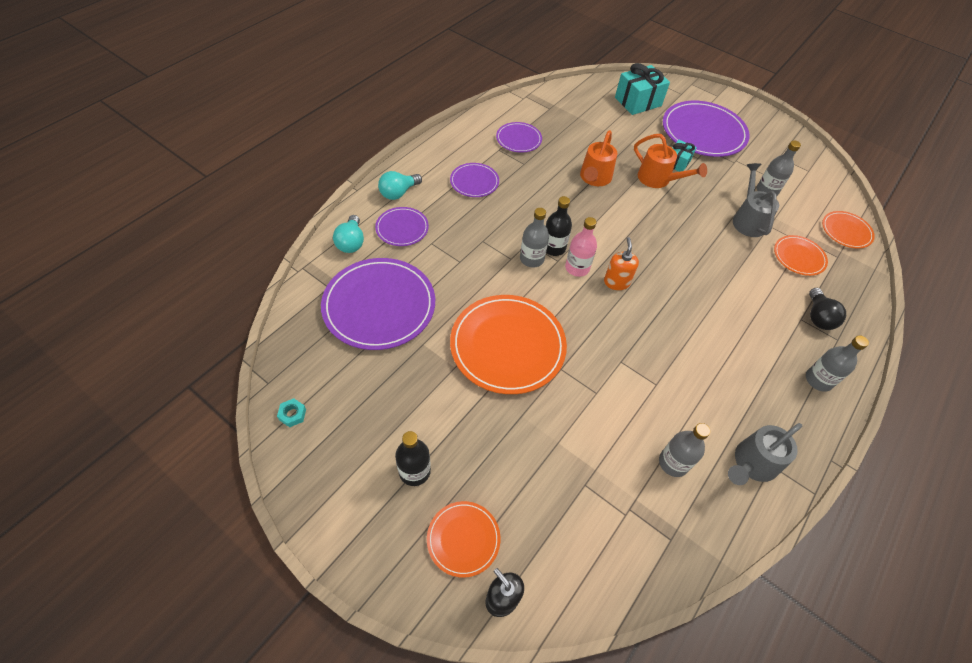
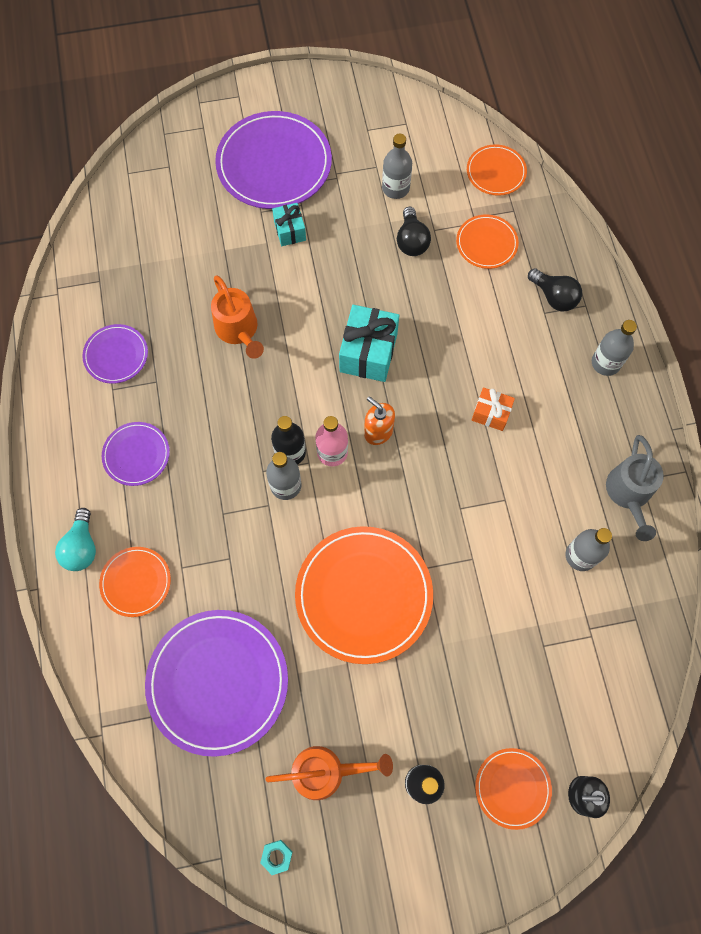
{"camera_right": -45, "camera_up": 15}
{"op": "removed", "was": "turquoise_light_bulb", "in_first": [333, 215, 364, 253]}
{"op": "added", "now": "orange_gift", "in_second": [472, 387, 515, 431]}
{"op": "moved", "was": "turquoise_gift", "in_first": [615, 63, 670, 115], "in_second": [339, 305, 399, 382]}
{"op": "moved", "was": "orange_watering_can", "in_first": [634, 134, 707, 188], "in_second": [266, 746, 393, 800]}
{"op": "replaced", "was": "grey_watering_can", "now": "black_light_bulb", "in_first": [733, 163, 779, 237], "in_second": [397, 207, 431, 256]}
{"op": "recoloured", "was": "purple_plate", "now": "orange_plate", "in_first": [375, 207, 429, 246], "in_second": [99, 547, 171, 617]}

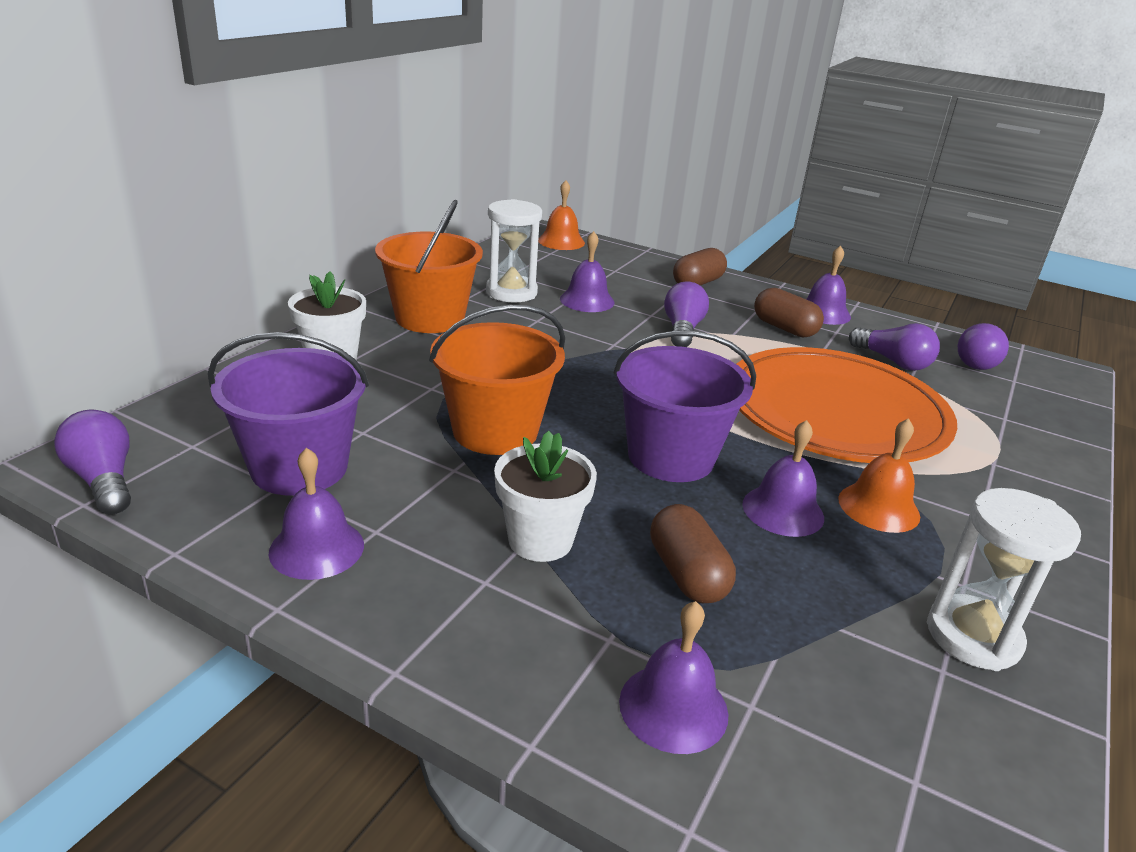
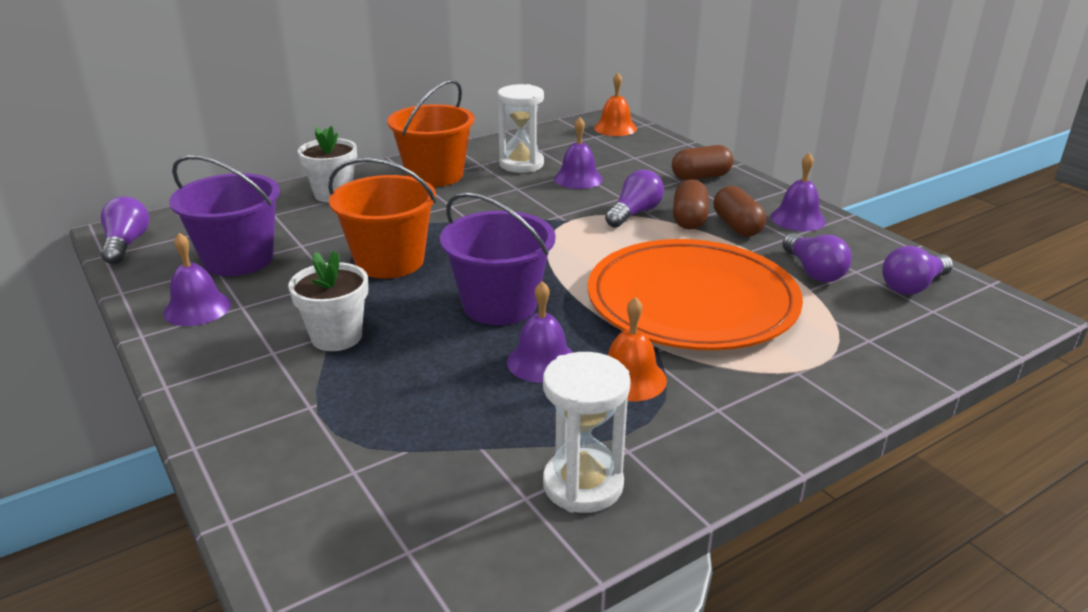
{"camera_right": 30, "camera_up": 0}
{"op": "removed", "was": "purple_bell", "in_first": [619, 601, 728, 754]}
{"op": "moved", "was": "brown_capsule", "in_first": [650, 504, 736, 603], "in_second": [673, 179, 709, 230]}

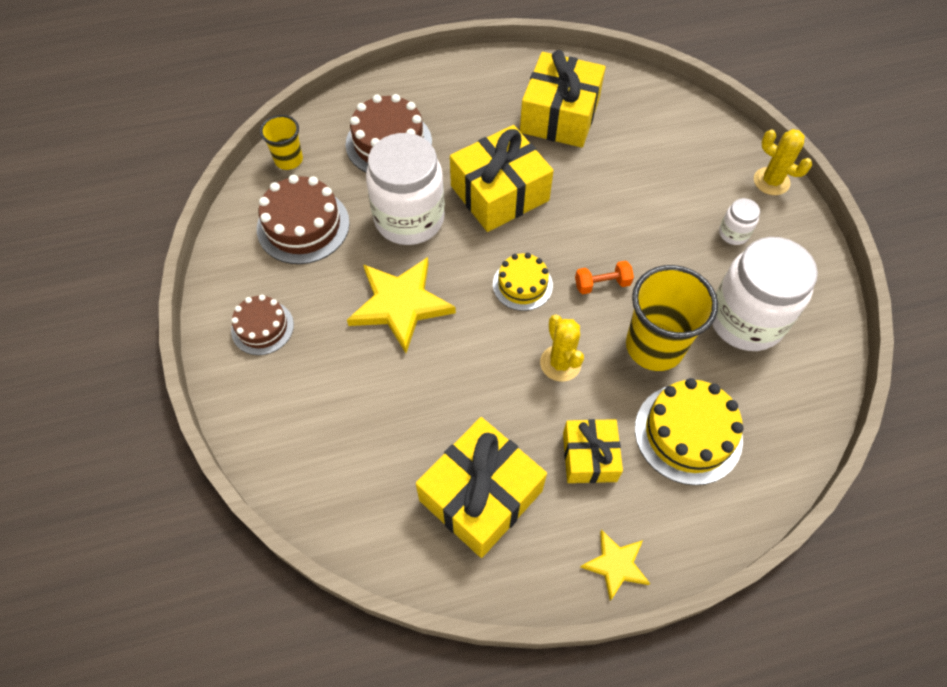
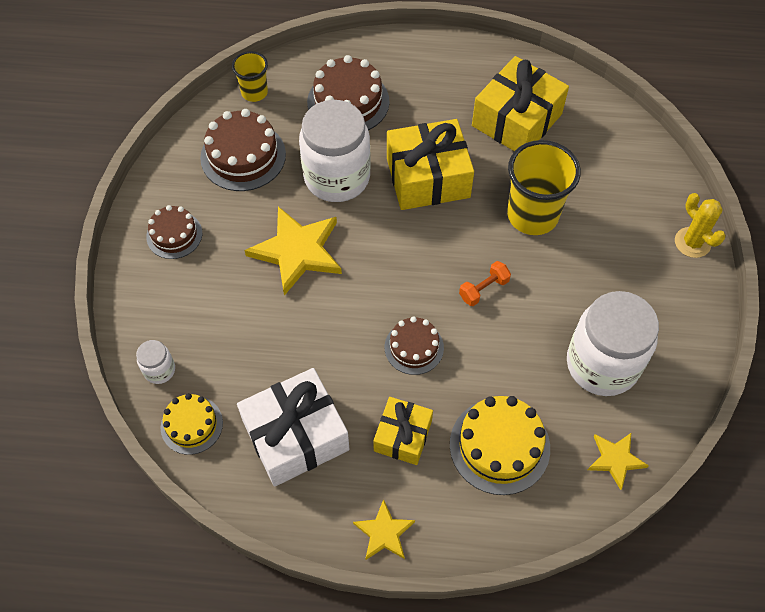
{"camera_right": 20, "camera_up": 0}
{"op": "added", "now": "yellow_star", "in_second": [588, 433, 649, 490]}
{"op": "moved", "was": "yellow_cake", "in_first": [493, 253, 553, 311], "in_second": [161, 393, 223, 455]}
{"op": "moved", "was": "yellow_cup", "in_first": [626, 265, 718, 371], "in_second": [507, 140, 581, 235]}
{"op": "moved", "was": "white_jar", "in_first": [719, 198, 760, 245], "in_second": [136, 340, 175, 384]}
{"op": "replaced", "was": "yellow_cactus", "now": "brown_cake", "in_first": [540, 315, 584, 382], "in_second": [385, 316, 444, 375]}
{"op": "recoloured", "was": "yellow_gift", "now": "white_gift", "in_first": [416, 417, 547, 558], "in_second": [237, 368, 349, 487]}
{"op": "turned", "was": "orange_dumbbell", "in_first": [575, 261, 634, 294], "in_second": [459, 261, 511, 306], "clockwise": -45}

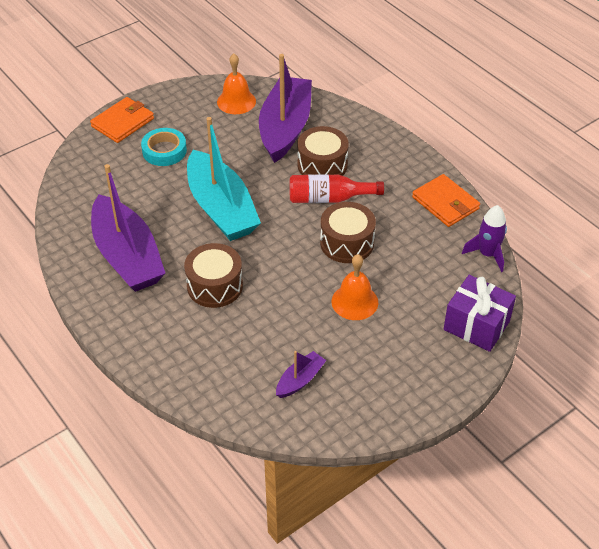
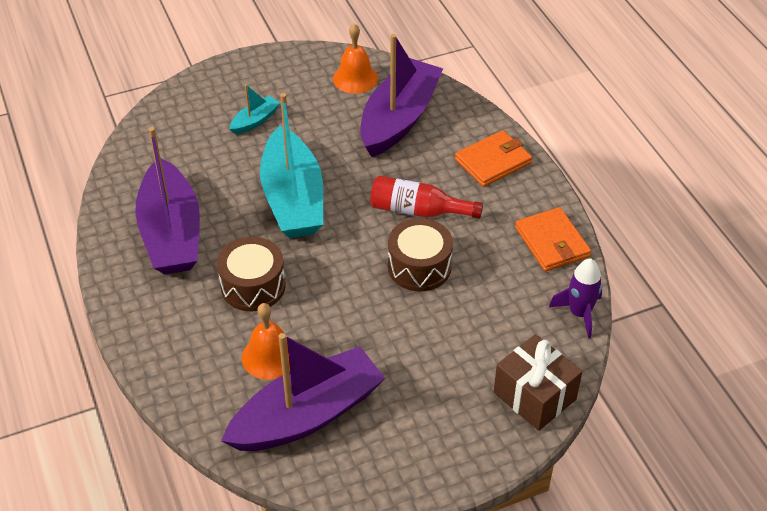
{"camera_right": 15, "camera_up": 0}
{"op": "removed", "was": "brown_drum", "in_first": [297, 126, 349, 176]}
{"op": "moved", "was": "orange_wallet", "in_first": [90, 97, 154, 143], "in_second": [455, 130, 532, 187]}
{"op": "moved", "was": "orange_bell", "in_first": [331, 254, 378, 320], "in_second": [242, 303, 290, 380]}
{"op": "replaced", "was": "turquoise_tape", "now": "turquoise_boat", "in_first": [141, 128, 187, 166], "in_second": [229, 84, 280, 134]}
{"op": "recoloured", "was": "purple_gift", "now": "brown_gift", "in_first": [444, 275, 516, 352], "in_second": [494, 334, 582, 431]}
{"op": "resized", "was": "purple_boat", "in_first": [276, 351, 327, 398], "in_second": [221, 333, 385, 451], "ratio": 2.27}

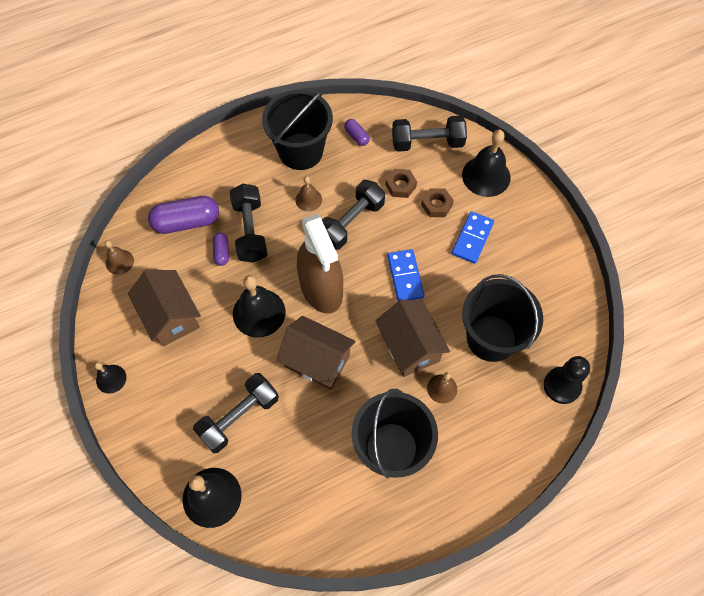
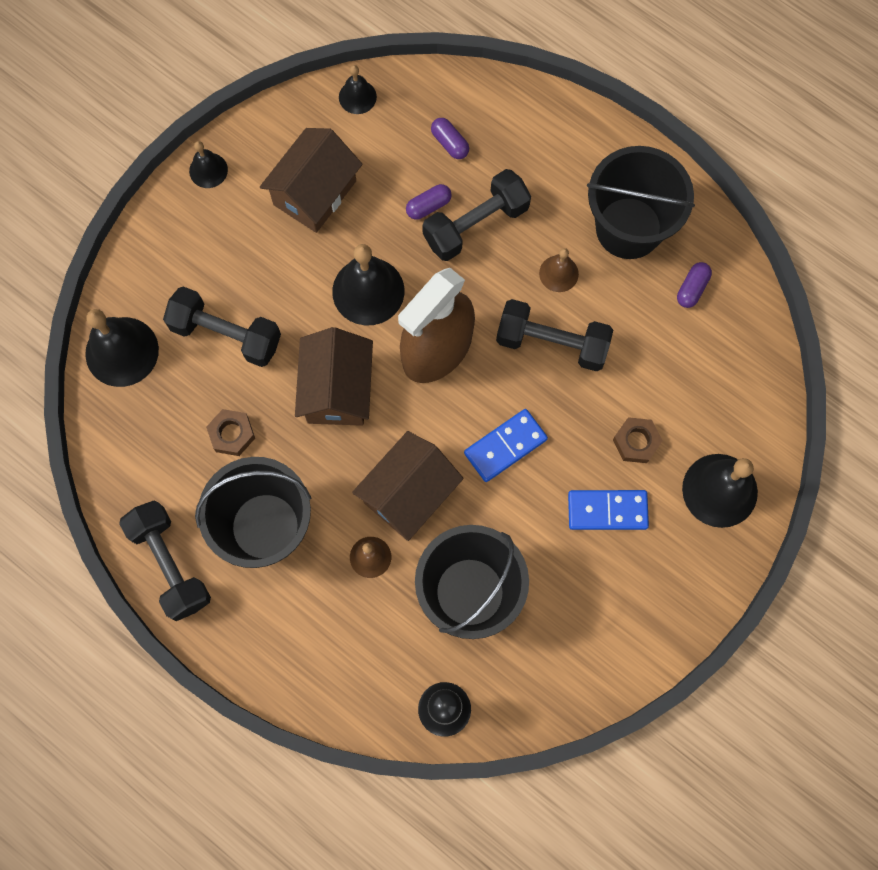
{"camera_right": 65, "camera_up": 10}
{"op": "moved", "was": "brown_nut", "in_first": [385, 169, 417, 198], "in_second": [206, 409, 255, 456]}
{"op": "moved", "was": "black_dumbbell", "in_first": [392, 116, 467, 152], "in_second": [119, 501, 211, 621]}
{"op": "recoloured", "was": "brown_bell", "now": "black_bell", "in_first": [105, 240, 134, 275], "in_second": [339, 65, 377, 114]}
{"op": "resized", "was": "purple_capsule", "in_first": [148, 196, 219, 234], "in_second": [431, 118, 469, 159], "ratio": 0.5}

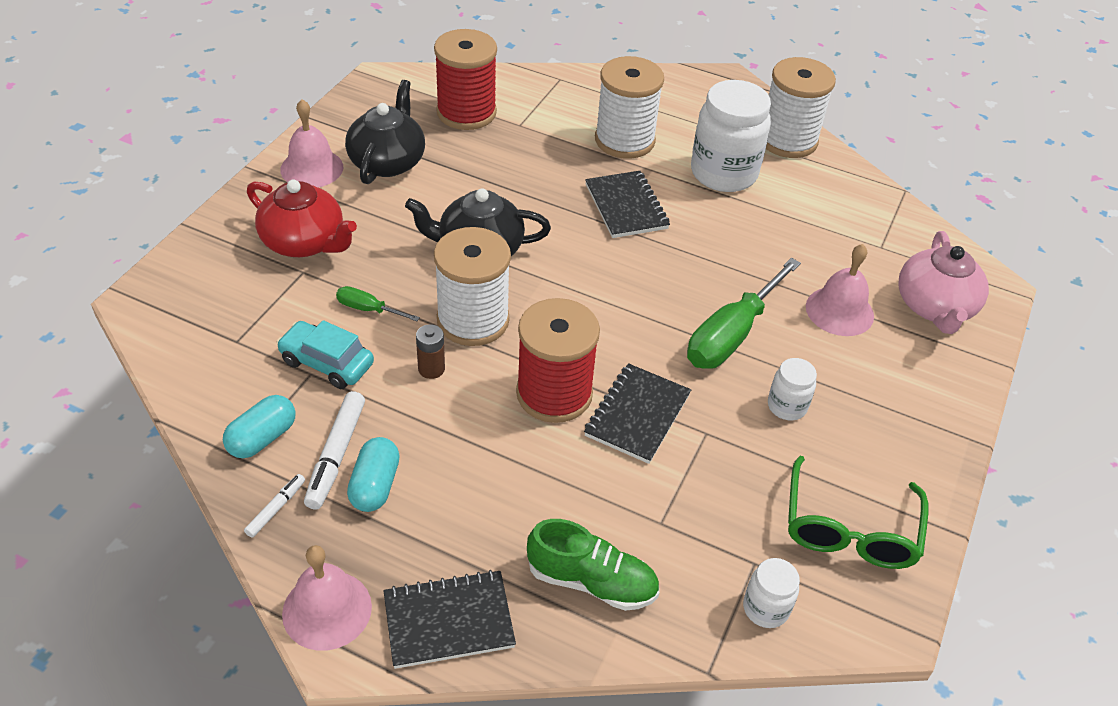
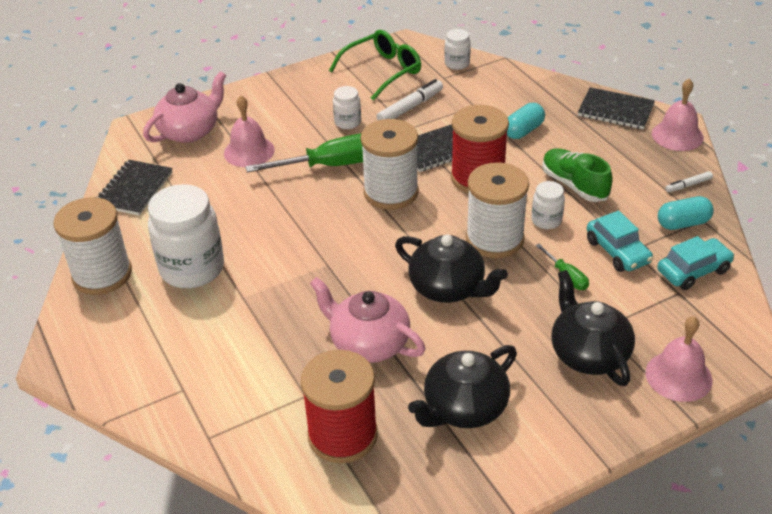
{"camera_right": -140, "camera_up": -5}
{"op": "added", "now": "pink_teapot", "in_second": [310, 277, 425, 363]}
{"op": "added", "now": "turquoise_car", "in_second": [657, 236, 735, 290]}
{"op": "moved", "was": "pink_bell", "in_first": [280, 99, 343, 187], "in_second": [645, 316, 712, 402]}
{"op": "moved", "was": "white_marker", "in_first": [304, 391, 365, 510], "in_second": [376, 79, 443, 120]}
{"op": "moved", "was": "turquoise_capsule", "in_first": [347, 437, 400, 512], "in_second": [507, 103, 545, 139]}
{"op": "moved", "was": "green_shoe", "in_first": [527, 519, 659, 611], "in_second": [542, 148, 613, 202]}
{"op": "moved", "was": "black_notebook", "in_first": [585, 171, 670, 238], "in_second": [98, 160, 172, 215]}
{"op": "moved", "was": "white_spool", "in_first": [595, 56, 664, 159], "in_second": [361, 119, 419, 210]}
{"op": "replaced", "was": "brown_battery", "now": "white_jar", "in_first": [416, 324, 445, 379], "in_second": [532, 181, 565, 229]}
{"op": "recoloured", "was": "red_teapot", "now": "black_teapot", "in_first": [247, 179, 357, 257], "in_second": [551, 270, 635, 386]}

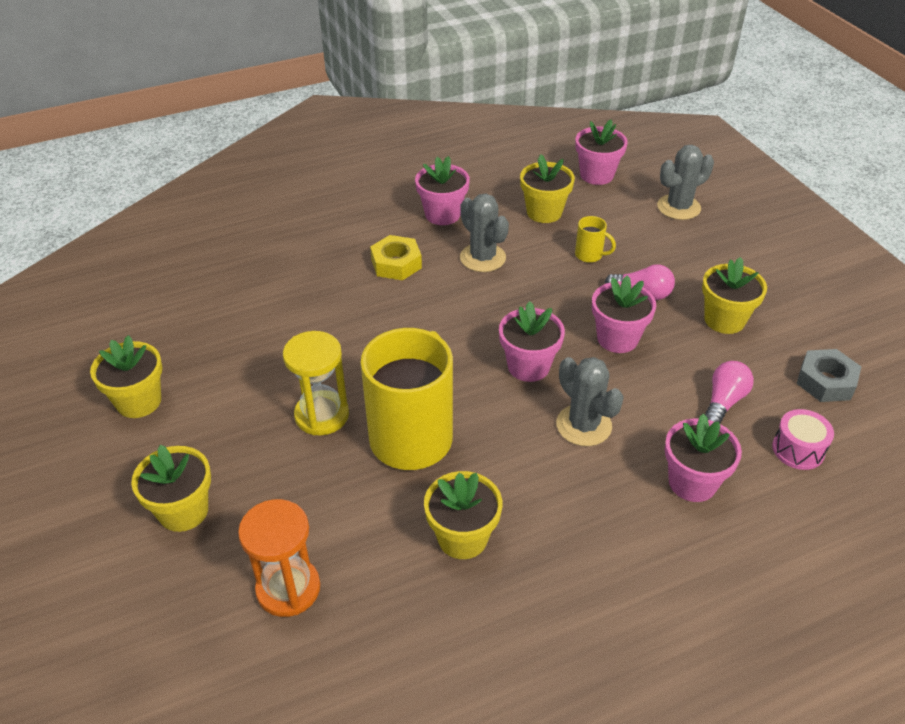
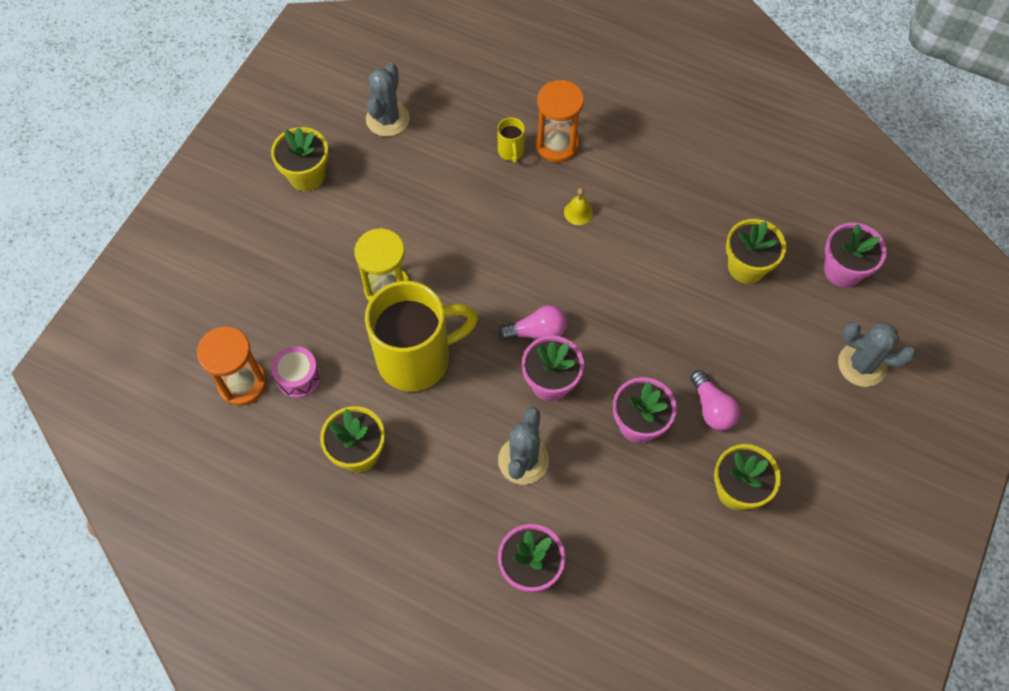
{"camera_right": 50, "camera_up": 20}
{"op": "removed", "was": "yellow_flower_pot", "in_first": [131, 445, 211, 532]}
{"op": "removed", "was": "pink_flower_pot", "in_first": [415, 156, 470, 225]}
{"op": "removed", "was": "grey_nut", "in_first": [796, 349, 861, 402]}
{"op": "added", "now": "orange_hourglass", "in_second": [536, 80, 584, 162]}
{"op": "moved", "was": "grey_cactus", "in_first": [460, 194, 509, 272], "in_second": [366, 63, 410, 137]}
{"op": "moved", "was": "yellow_mug", "in_first": [575, 216, 616, 263], "in_second": [497, 117, 525, 163]}
{"op": "moved", "was": "pink_light_bulb", "in_first": [705, 361, 754, 424], "in_second": [498, 305, 567, 340]}
{"op": "moved", "was": "pink_drum", "in_first": [772, 409, 834, 470], "in_second": [271, 346, 321, 398]}
{"op": "replaced", "was": "yellow_nut", "now": "yellow_bell", "in_first": [370, 235, 422, 280], "in_second": [564, 188, 593, 225]}

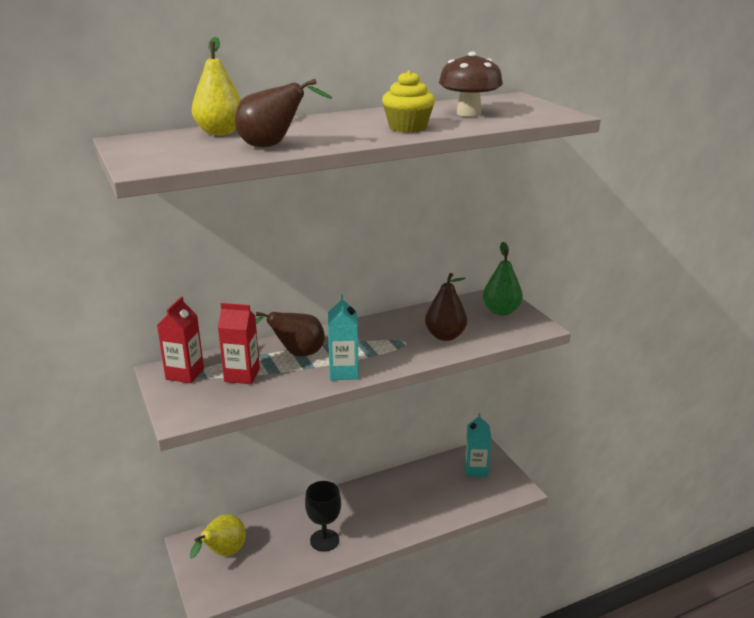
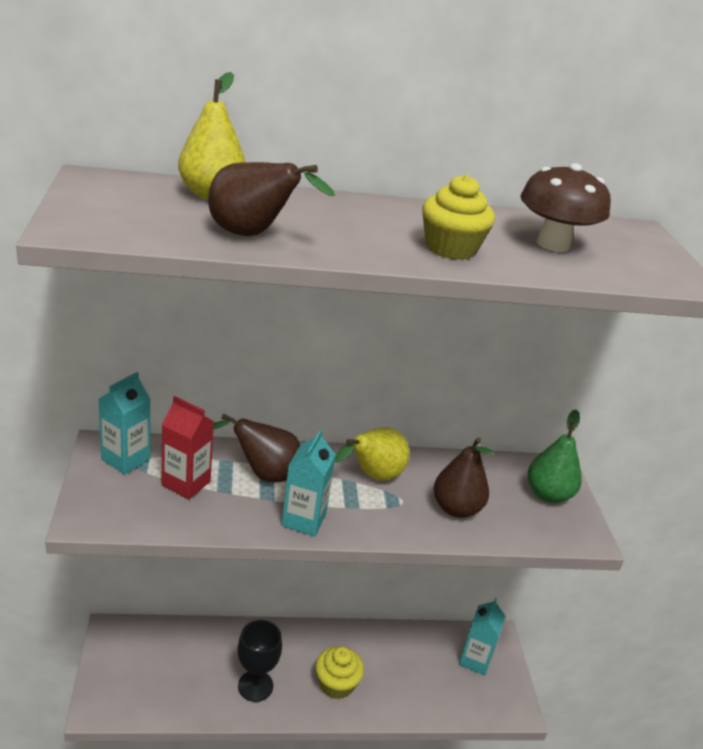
{"camera_right": 15, "camera_up": 5}
{"op": "added", "now": "yellow_cupcake", "in_second": [315, 646, 364, 699]}
{"op": "moved", "was": "yellow_pear", "in_first": [190, 514, 246, 559], "in_second": [335, 427, 409, 481]}
{"op": "recoloured", "was": "red_carton", "now": "turquoise_carton", "in_first": [157, 297, 204, 383], "in_second": [99, 372, 150, 475]}

